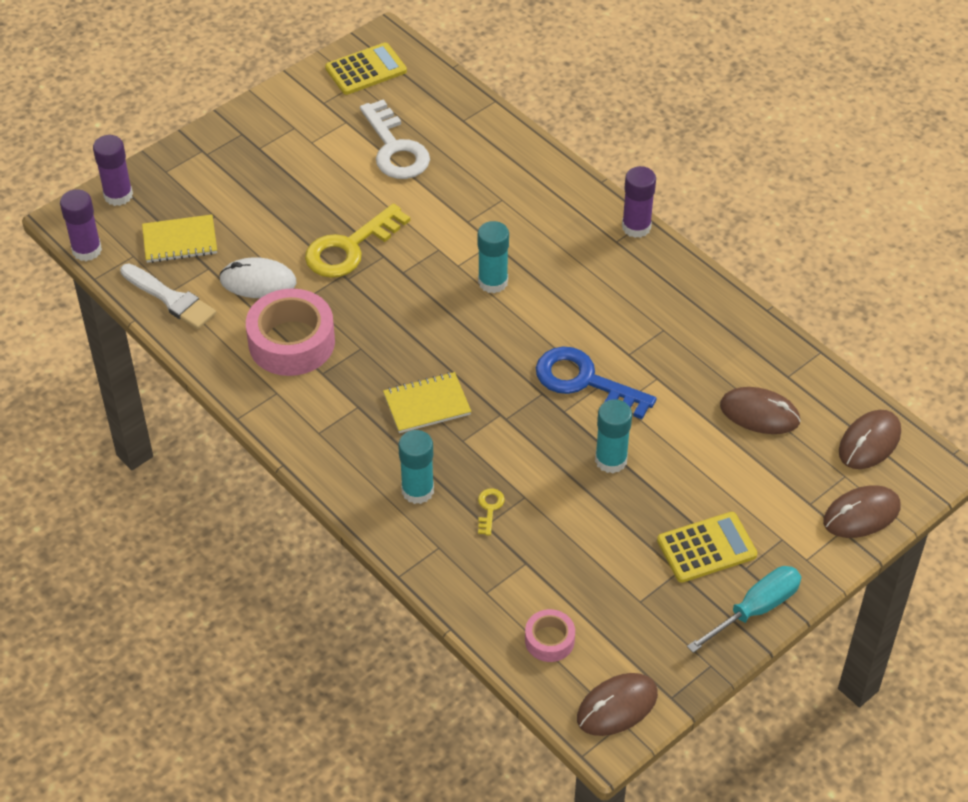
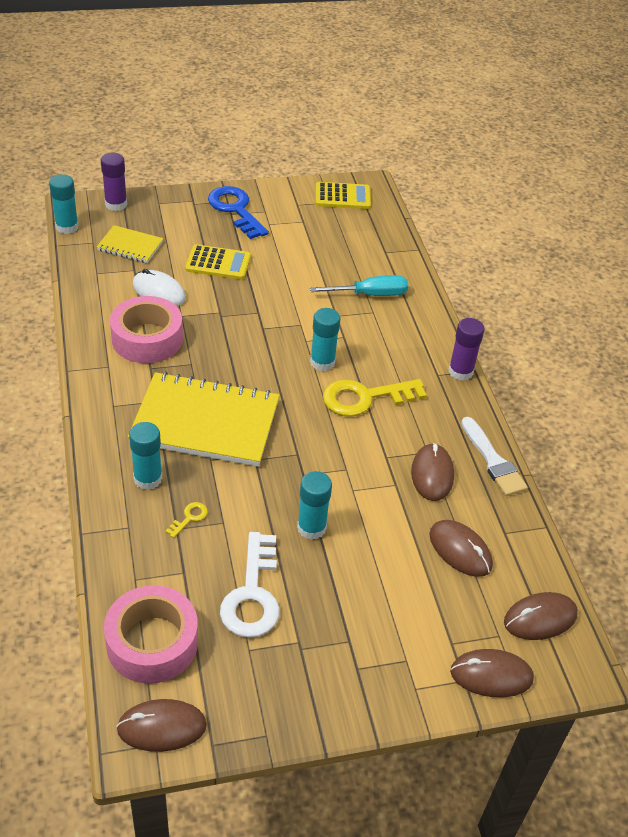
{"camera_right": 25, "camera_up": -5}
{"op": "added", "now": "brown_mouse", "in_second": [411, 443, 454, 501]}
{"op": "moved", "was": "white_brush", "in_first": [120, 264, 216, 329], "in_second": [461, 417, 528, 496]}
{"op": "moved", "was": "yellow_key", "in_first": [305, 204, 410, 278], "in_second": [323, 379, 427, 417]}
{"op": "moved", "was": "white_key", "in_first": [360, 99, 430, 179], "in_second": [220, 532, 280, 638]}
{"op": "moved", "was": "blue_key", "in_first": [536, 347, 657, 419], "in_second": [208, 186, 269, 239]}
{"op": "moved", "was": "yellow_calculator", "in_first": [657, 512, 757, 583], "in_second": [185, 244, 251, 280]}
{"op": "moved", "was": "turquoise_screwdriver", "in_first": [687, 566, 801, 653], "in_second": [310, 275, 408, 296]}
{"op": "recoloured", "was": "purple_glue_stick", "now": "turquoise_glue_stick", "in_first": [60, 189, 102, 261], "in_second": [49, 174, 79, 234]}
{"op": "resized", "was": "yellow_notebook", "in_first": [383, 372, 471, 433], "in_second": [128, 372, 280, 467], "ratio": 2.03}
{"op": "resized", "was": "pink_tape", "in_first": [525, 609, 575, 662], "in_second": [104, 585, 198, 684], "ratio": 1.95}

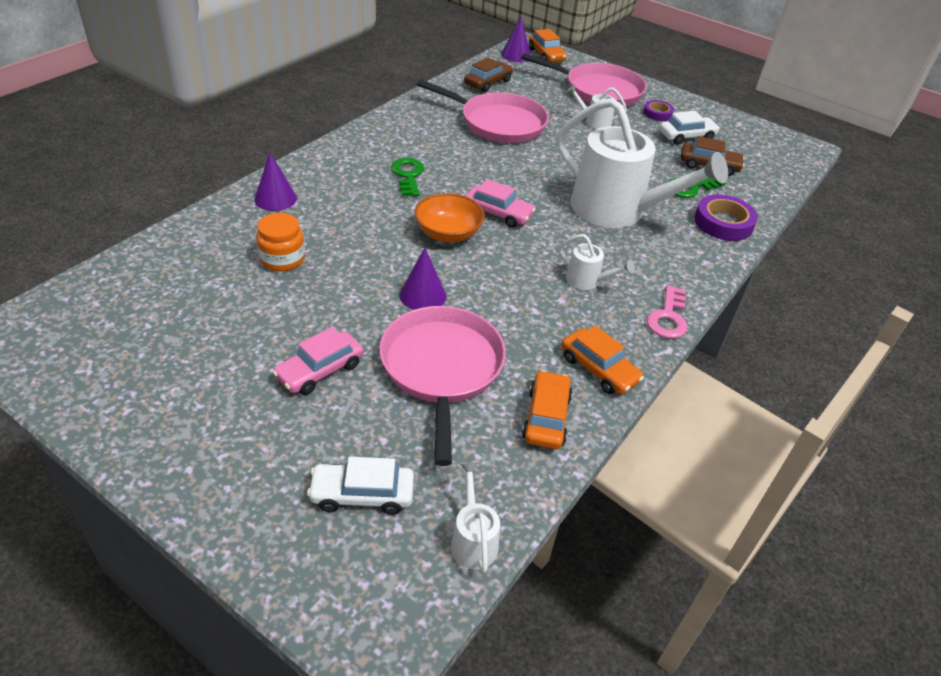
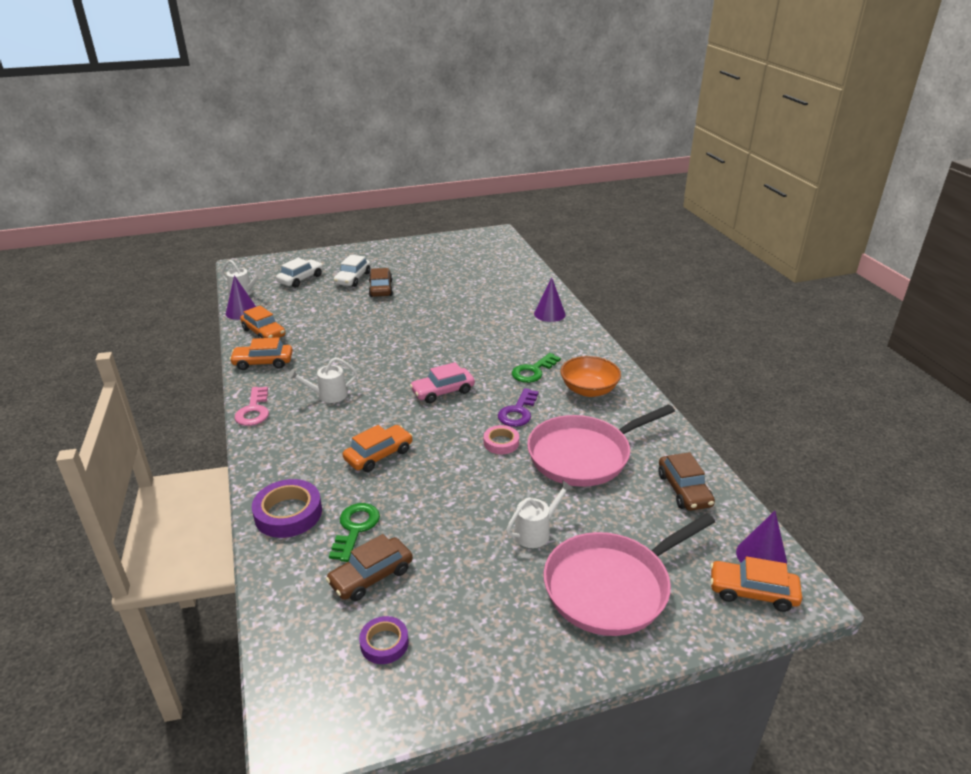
{"camera_right": 130, "camera_up": -10}
{"op": "removed", "was": "orange_jar", "in_first": [256, 213, 305, 271]}
{"op": "removed", "was": "pink_pan", "in_first": [379, 306, 506, 466]}
{"op": "added", "now": "pink_tape", "in_second": [484, 425, 519, 454]}
{"op": "added", "now": "purple_key", "in_second": [498, 388, 539, 427]}
{"op": "moved", "was": "purple_cone", "in_first": [400, 248, 446, 310], "in_second": [226, 275, 256, 320]}
{"op": "moved", "was": "orange_bowl", "in_first": [414, 193, 485, 242], "in_second": [561, 356, 621, 397]}
{"op": "moved", "was": "purple_tape", "in_first": [643, 100, 674, 121], "in_second": [359, 616, 409, 664]}
{"op": "moved", "was": "white_car", "in_first": [659, 111, 720, 145], "in_second": [334, 255, 370, 287]}
{"op": "replaced", "was": "white_watering_can", "now": "orange_car", "in_first": [557, 98, 728, 228], "in_second": [343, 425, 413, 472]}
{"op": "recoloured", "was": "pink_car", "now": "brown_car", "in_first": [273, 327, 363, 395], "in_second": [368, 268, 393, 297]}
{"op": "turned", "was": "green_key", "in_first": [391, 158, 424, 196], "in_second": [512, 353, 561, 383], "clockwise": 105}
{"op": "turned", "was": "pink_key", "in_first": [647, 285, 687, 339], "in_second": [234, 387, 269, 426], "clockwise": -150}

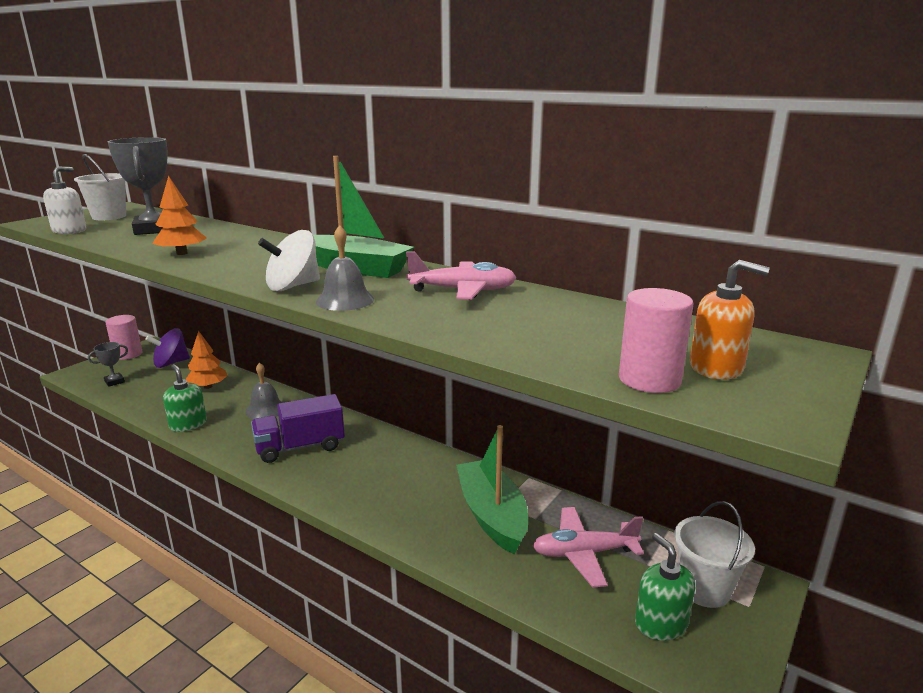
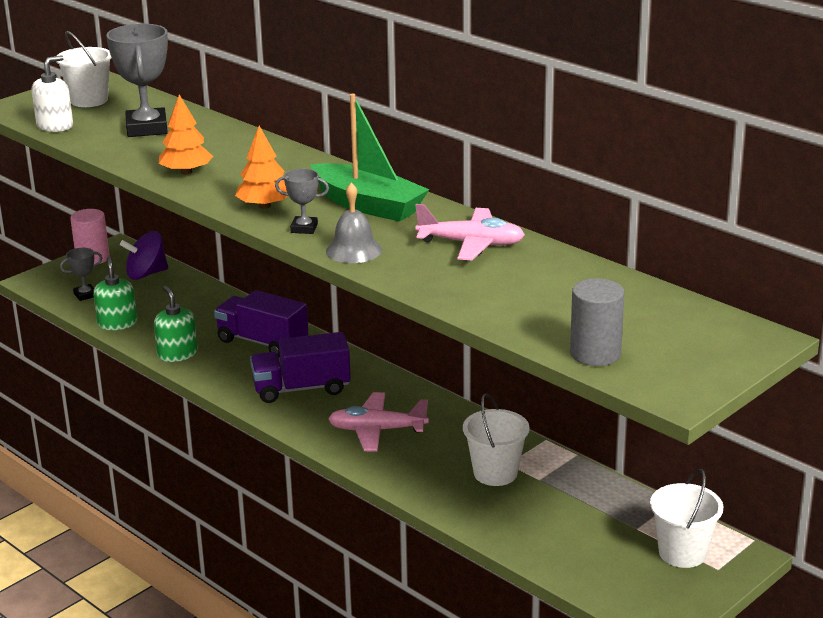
{"camera_right": 10, "camera_up": 5}
{"op": "removed", "was": "orange_soap_dispenser", "in_first": [690, 260, 770, 380]}
{"op": "moved", "was": "orange_tree", "in_first": [186, 331, 227, 389], "in_second": [235, 126, 288, 209]}
{"op": "moved", "was": "pink_plane", "in_first": [533, 507, 644, 588], "in_second": [328, 392, 429, 452]}
{"op": "moved", "was": "green_soap_dispenser", "in_first": [635, 533, 695, 641], "in_second": [93, 256, 137, 330]}
{"op": "replaced", "was": "grey_bell", "now": "purple_truck", "in_first": [245, 362, 282, 419], "in_second": [214, 290, 308, 357]}
{"op": "replaced", "was": "white_spinning_top", "now": "grey_trophy", "in_first": [258, 230, 320, 291], "in_second": [275, 169, 329, 234]}
{"op": "replaced", "was": "green_boat", "now": "white_bucket", "in_first": [456, 425, 528, 555], "in_second": [463, 393, 530, 486]}
{"op": "recoloured", "was": "pink_cylinder", "now": "grey_cylinder", "in_first": [619, 288, 693, 393], "in_second": [570, 278, 625, 366]}

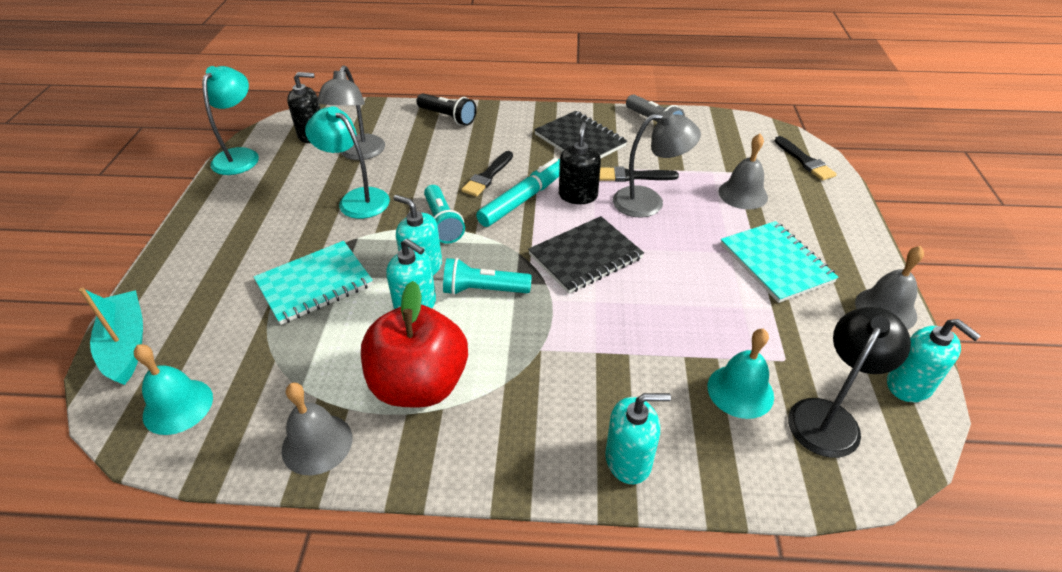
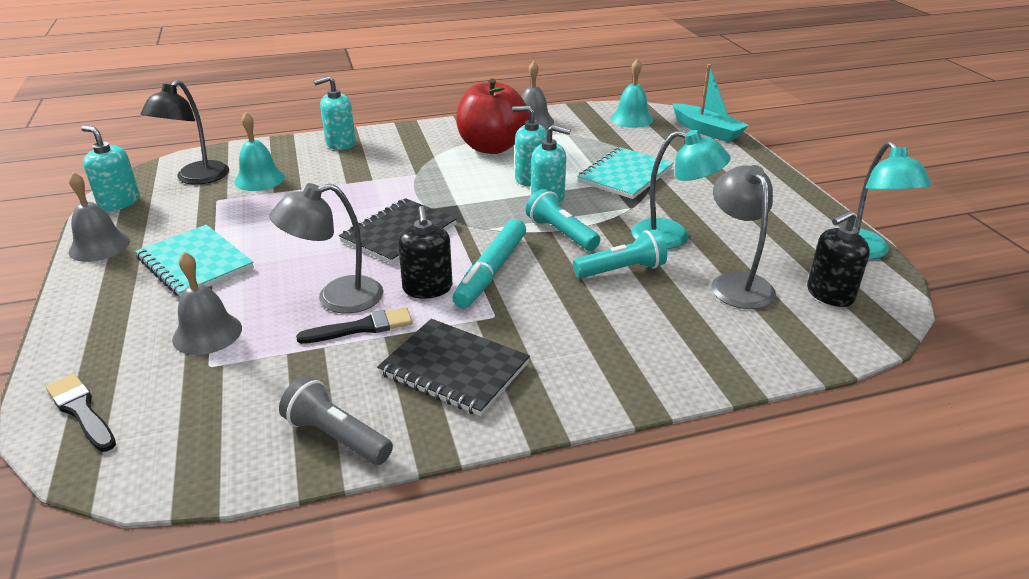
{"camera_right": 160, "camera_up": -10}
{"op": "removed", "was": "black_flashlight", "in_first": [416, 93, 477, 126]}
{"op": "removed", "was": "black_brush", "in_first": [461, 151, 513, 197]}
{"op": "moved", "was": "turquoise_flashlight", "in_first": [443, 258, 532, 295], "in_second": [573, 229, 667, 278]}

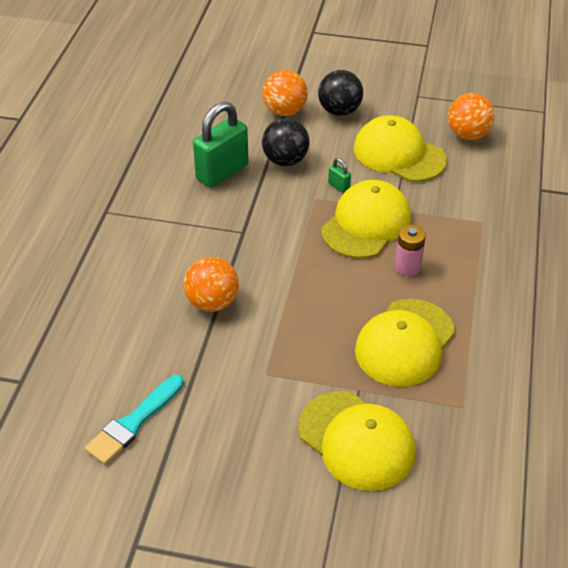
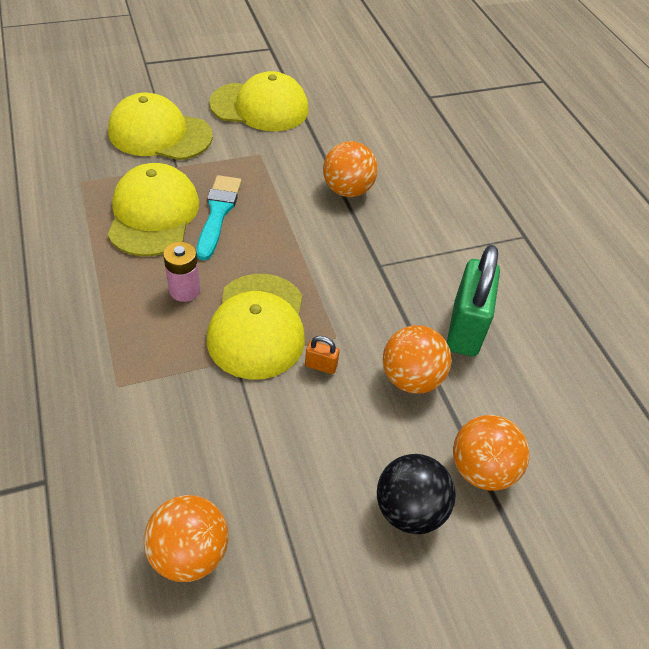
{"camera_right": 145, "camera_up": 5}
{"op": "moved", "was": "turquoise_brush", "in_first": [85, 375, 184, 465], "in_second": [196, 175, 242, 260]}
{"op": "moved", "was": "yellow_cap", "in_first": [354, 115, 447, 182], "in_second": [209, 71, 309, 131]}
{"op": "recoloured", "was": "black_ball", "now": "orange_ball", "in_first": [262, 118, 310, 166], "in_second": [383, 325, 452, 394]}
{"op": "recoloured", "was": "green_padlock", "now": "orange_padlock", "in_first": [328, 158, 351, 193], "in_second": [305, 336, 339, 374]}

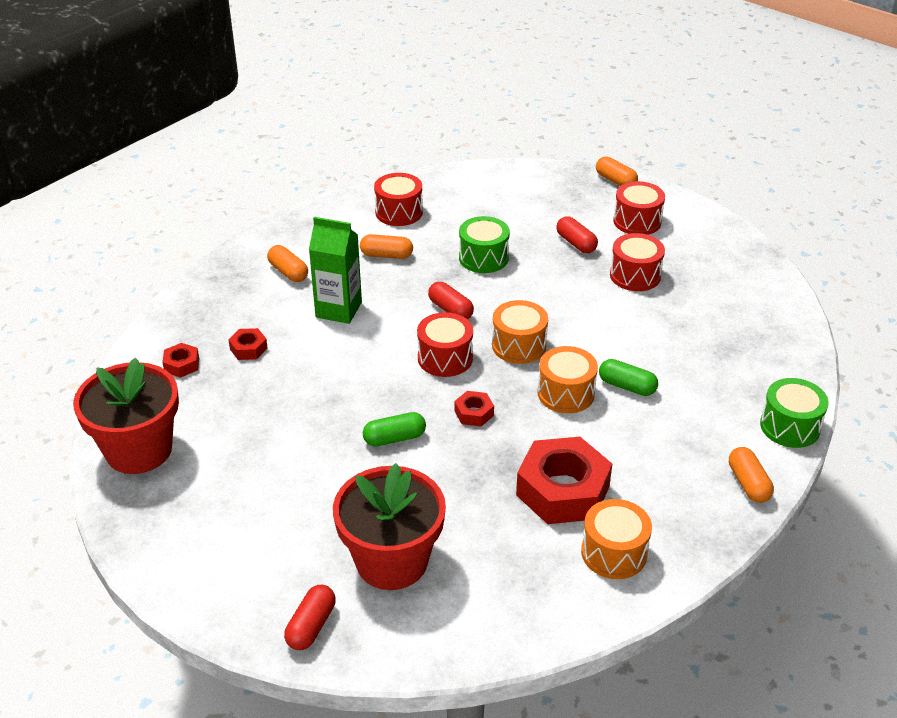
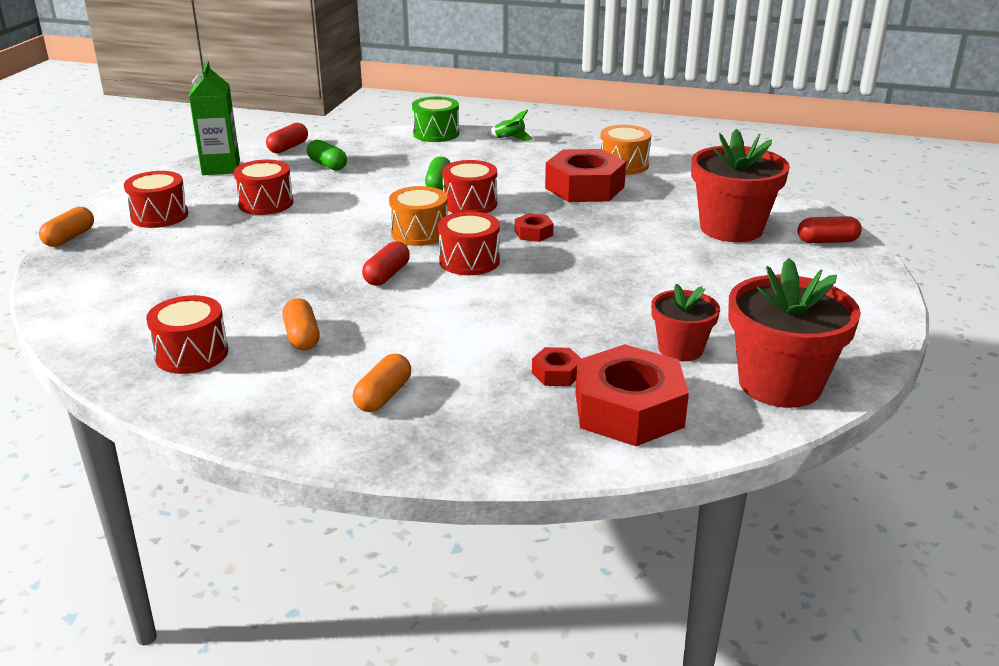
{"camera_right": -115, "camera_up": -10}
{"op": "removed", "was": "green_drum", "in_first": [459, 216, 510, 273]}
{"op": "added", "now": "red_flower_pot", "in_second": [651, 283, 720, 361]}
{"op": "moved", "was": "green_carton", "in_first": [309, 217, 362, 324], "in_second": [189, 61, 240, 175]}
{"op": "moved", "was": "green_capsule", "in_first": [363, 412, 426, 446], "in_second": [307, 140, 347, 170]}
{"op": "moved", "was": "red_capsule", "in_first": [556, 216, 598, 253], "in_second": [266, 123, 308, 153]}
{"op": "replaced", "was": "orange_capsule", "now": "green_rocket", "in_first": [729, 447, 774, 503], "in_second": [487, 109, 533, 141]}
{"op": "recoloured", "was": "orange_drum", "now": "red_drum", "in_first": [538, 346, 598, 413], "in_second": [442, 160, 497, 213]}
{"op": "resized", "was": "red_nut", "in_first": [162, 343, 199, 378], "in_second": [576, 344, 689, 446], "ratio": 2.22}

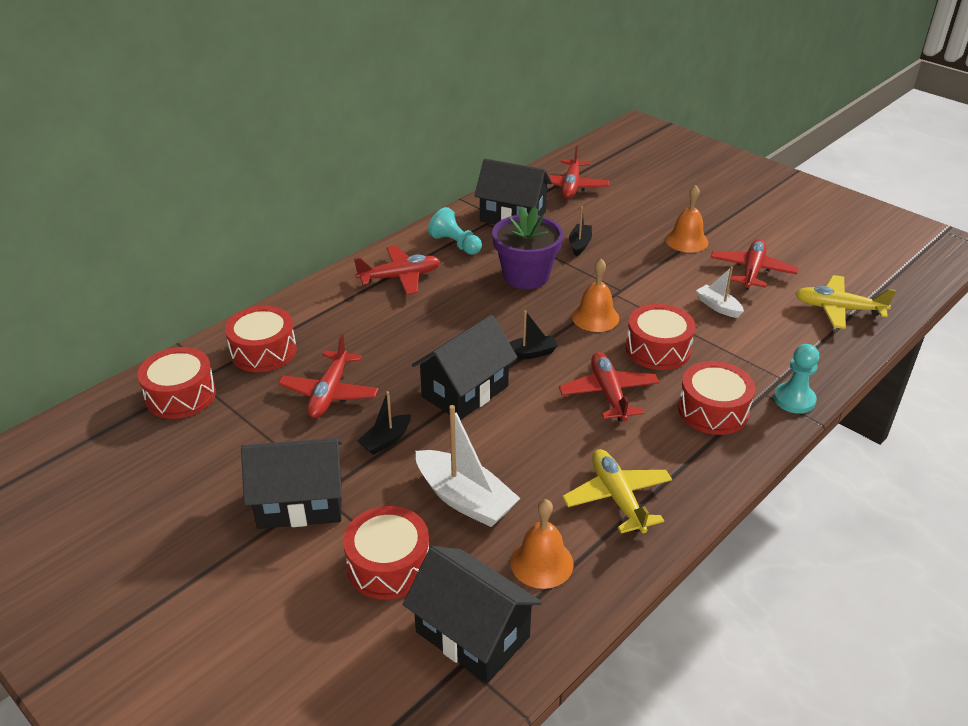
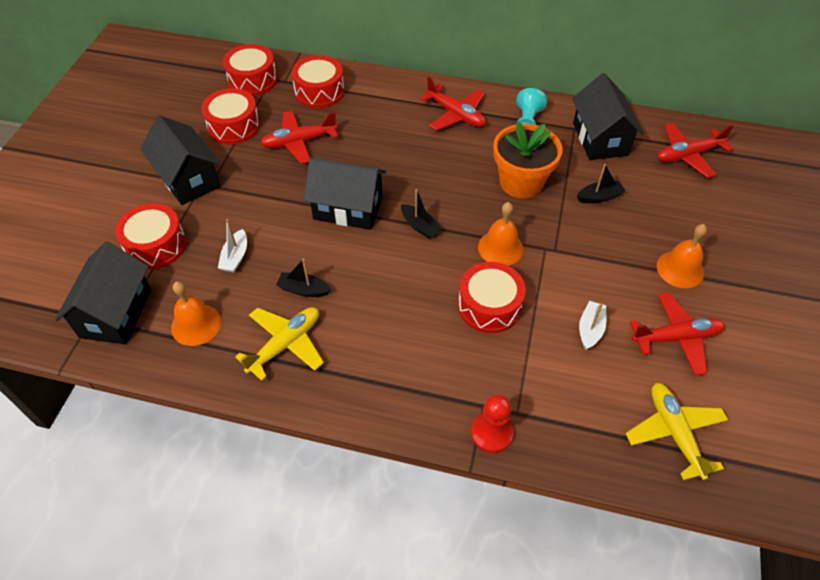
{"camera_right": 60, "camera_up": 15}
{"op": "removed", "was": "red_plane", "in_first": [559, 352, 659, 421]}
{"op": "moved", "was": "black_boat", "in_first": [357, 391, 411, 455], "in_second": [276, 258, 331, 297]}
{"op": "moved", "was": "red_drum", "in_first": [678, 361, 755, 435], "in_second": [201, 88, 260, 144]}
{"op": "recoloured", "was": "purple_flower_pot", "now": "orange_flower_pot", "in_first": [492, 207, 563, 289], "in_second": [493, 122, 562, 198]}
{"op": "recoloured", "was": "turquoise_pawn", "now": "red_pawn", "in_first": [773, 344, 819, 414], "in_second": [471, 394, 514, 453]}
{"op": "resized", "was": "white_boat", "in_first": [416, 405, 520, 527], "in_second": [218, 219, 247, 273], "ratio": 0.55}

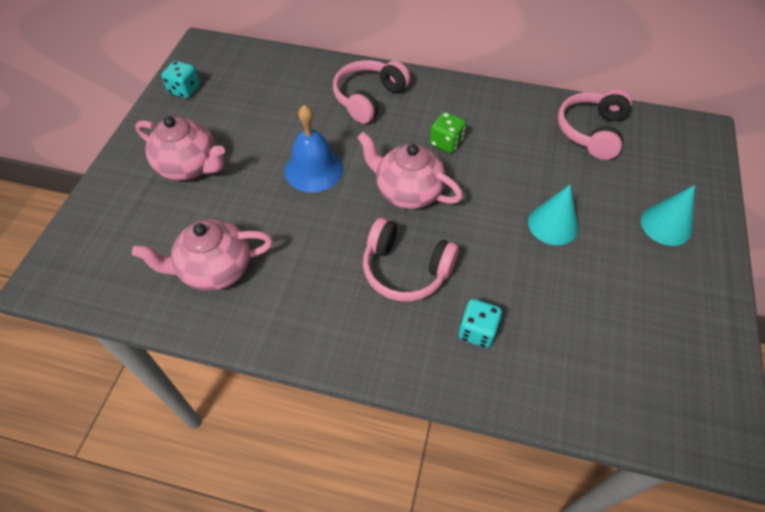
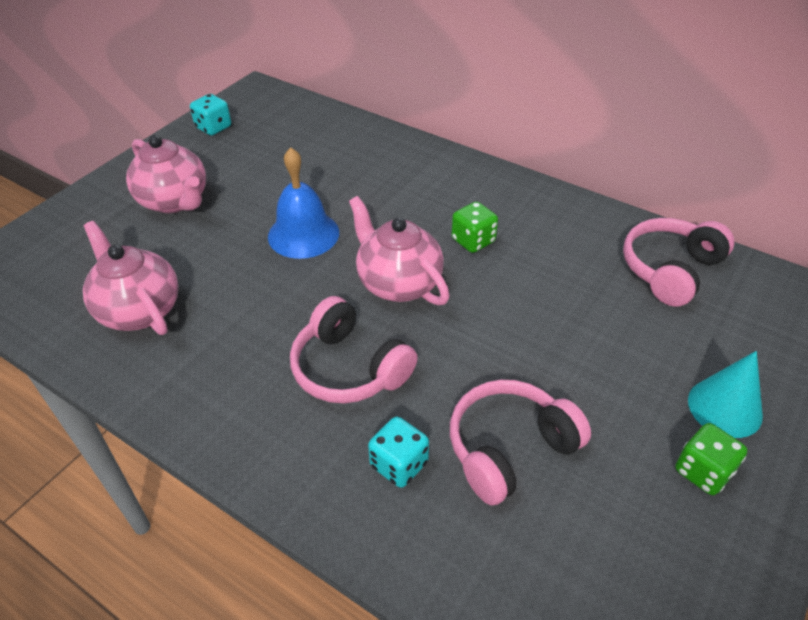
{"camera_right": 20, "camera_up": -10}
{"op": "removed", "was": "turquoise_cone", "in_first": [528, 185, 578, 245]}
{"op": "added", "now": "green_dice", "in_second": [675, 423, 747, 495]}
{"op": "moved", "was": "pink_headphones", "in_first": [333, 60, 410, 124], "in_second": [450, 380, 591, 506]}
{"op": "turned", "was": "pink_teapot", "in_first": [132, 219, 273, 291], "in_second": [83, 221, 179, 335], "clockwise": 45}

